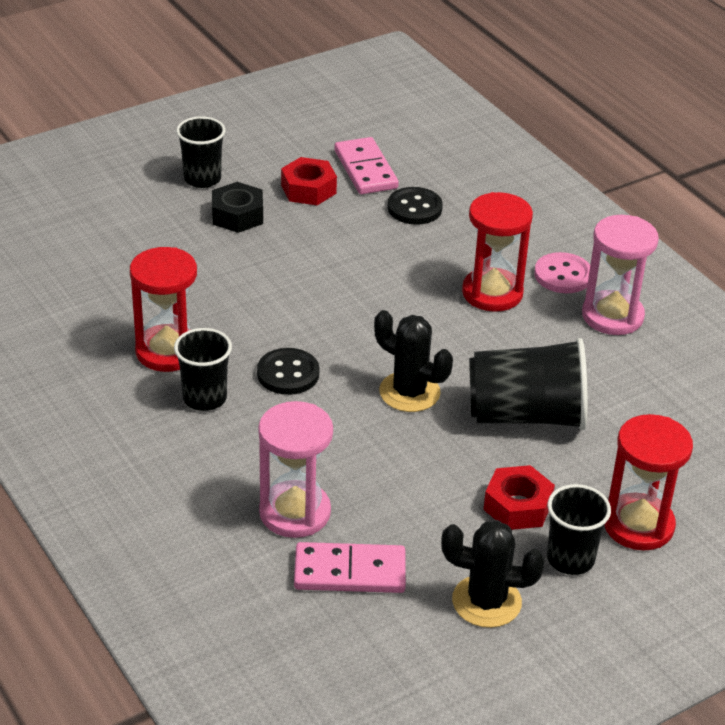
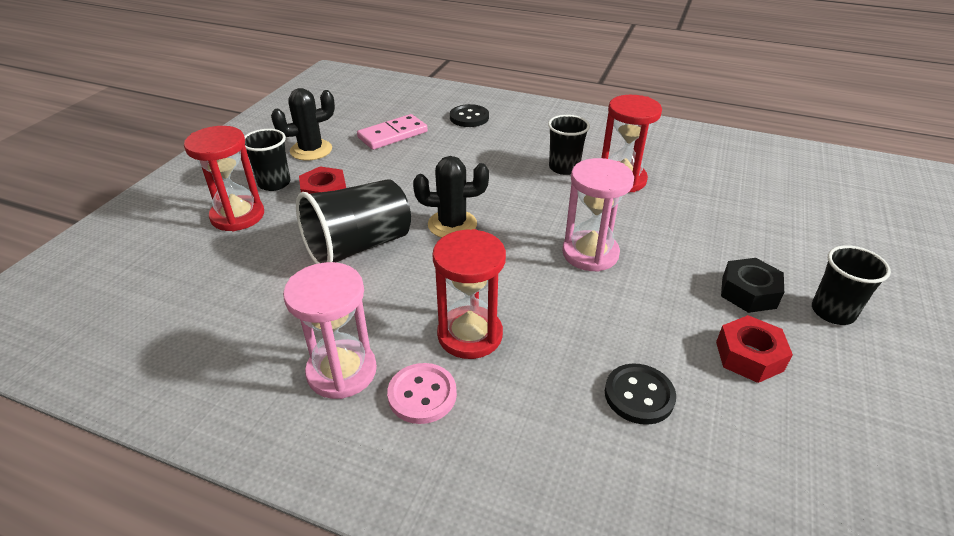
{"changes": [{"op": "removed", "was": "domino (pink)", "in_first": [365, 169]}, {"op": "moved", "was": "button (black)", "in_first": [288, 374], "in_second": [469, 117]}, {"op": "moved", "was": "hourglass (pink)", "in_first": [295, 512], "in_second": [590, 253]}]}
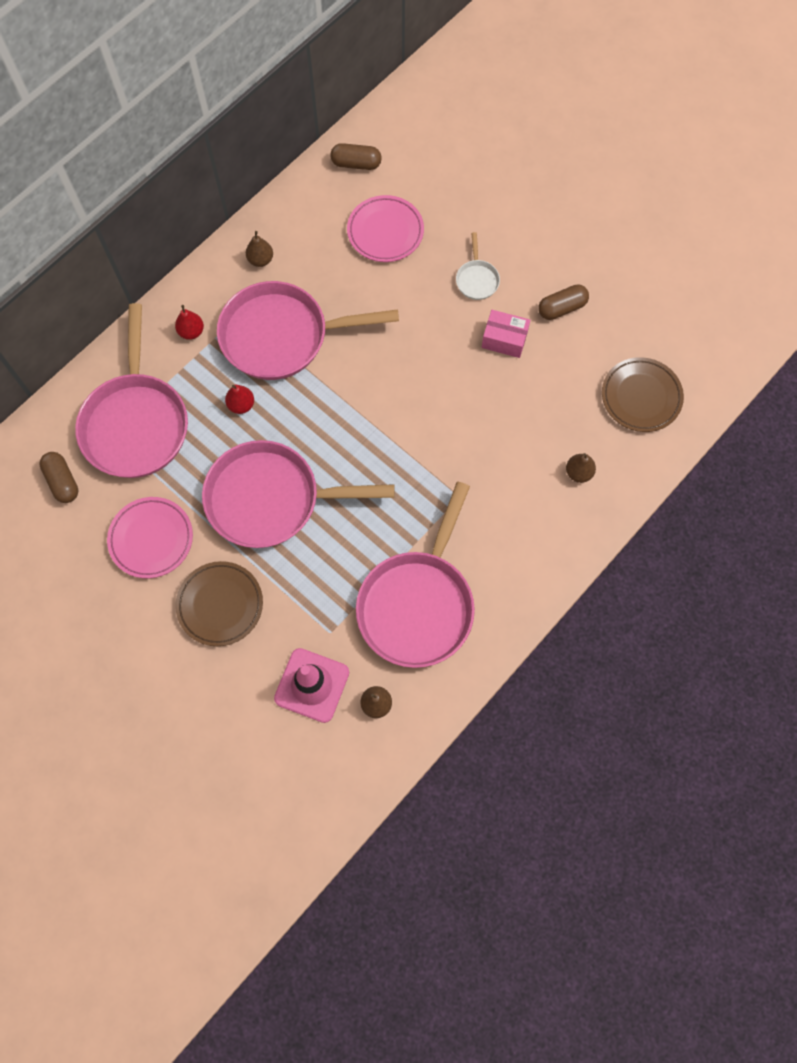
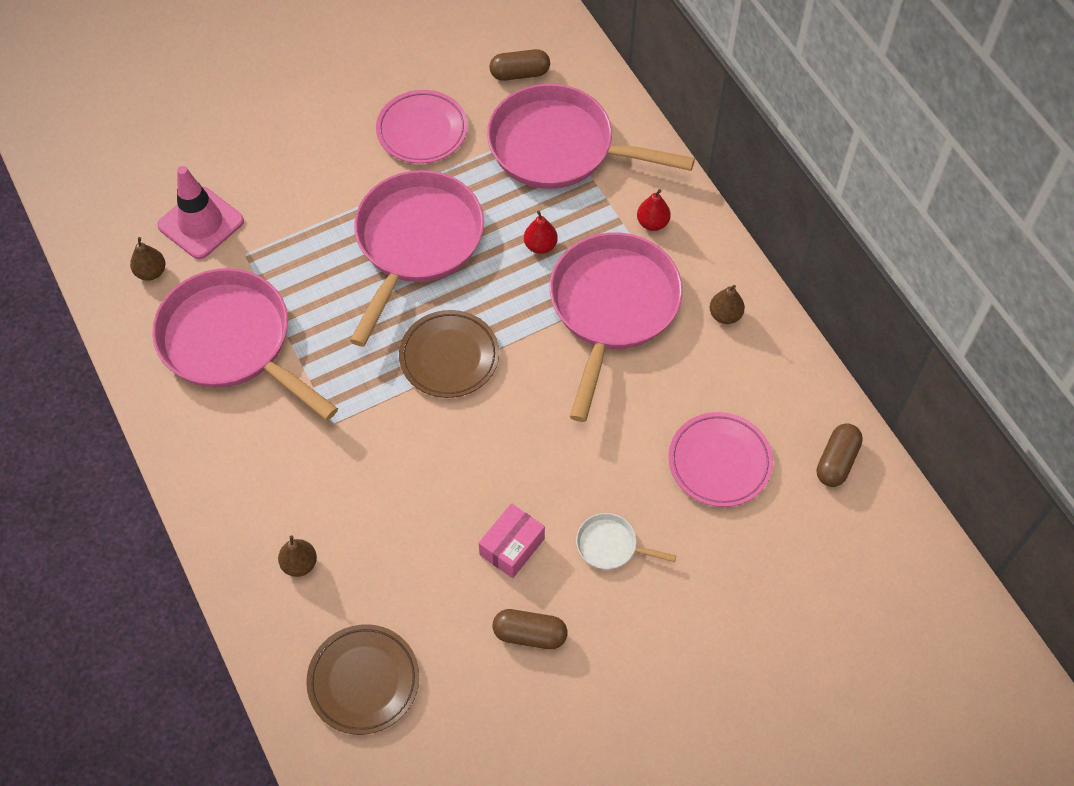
{"changes": [{"op": "moved", "was": "plate (brown)", "in_first": [220, 605], "in_second": [449, 357]}, {"op": "turned", "was": "capsule (brown)", "in_first": [561, 308], "in_second": [530, 634], "clockwise": -75}]}
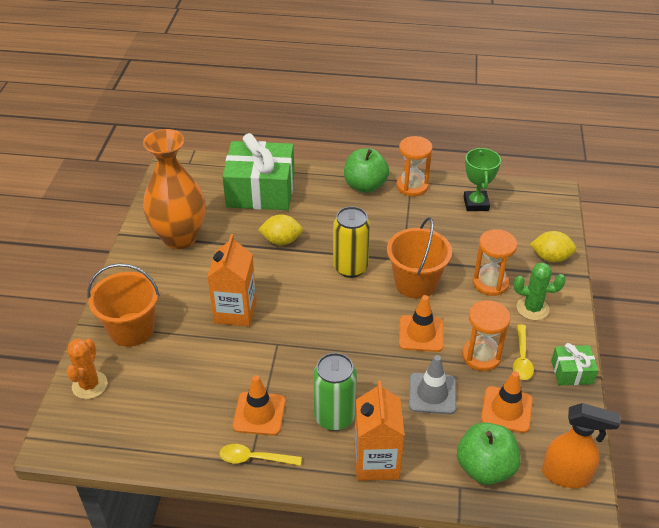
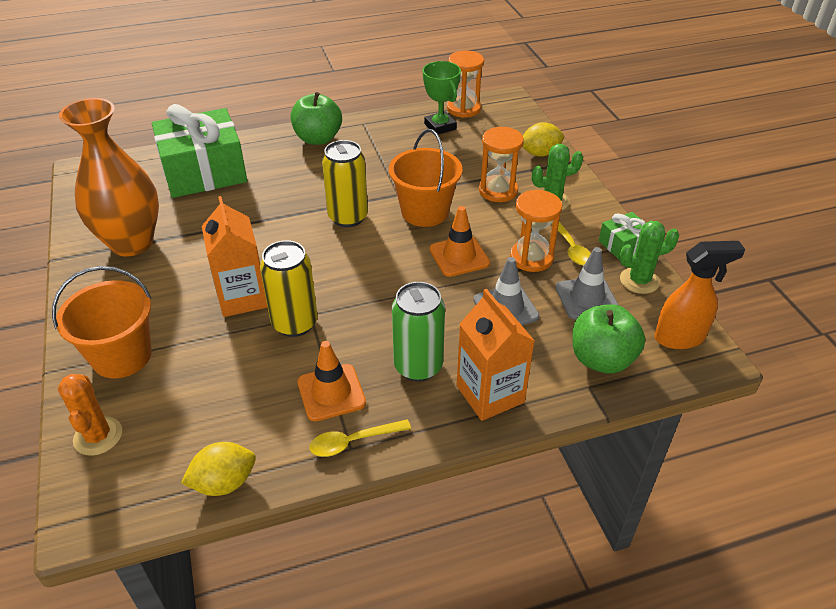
{"changes": [{"op": "added", "now": "can (yellow)", "in_second": [295, 323]}, {"op": "added", "now": "cactus (green)", "in_second": [639, 281]}, {"op": "moved", "was": "lemon (yellow)", "in_first": [281, 241], "in_second": [224, 483]}, {"op": "moved", "was": "hourglass (orange)", "in_first": [412, 186], "in_second": [463, 109]}, {"op": "recoloured", "was": "traffic cone (orange)", "now": "traffic cone (grey)", "in_first": [506, 409], "in_second": [586, 298]}]}
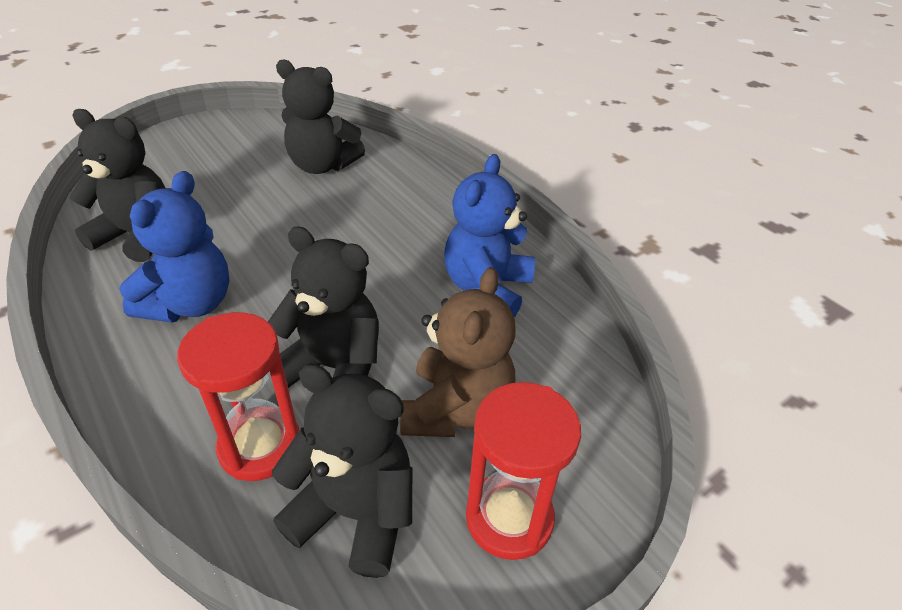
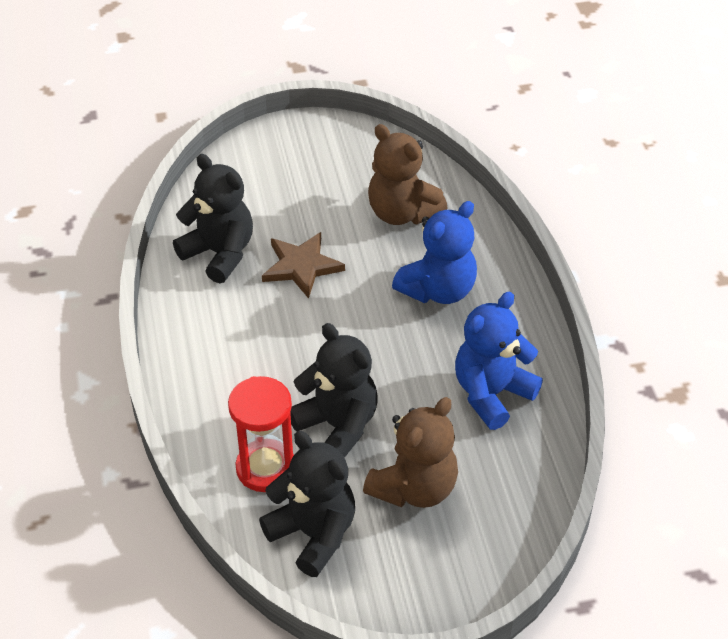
{"changes": [{"op": "removed", "was": "hourglass (red)", "in_first": [509, 518]}, {"op": "added", "now": "star (brown)", "in_second": [301, 266]}, {"op": "moved", "was": "teddy bear (blue)", "in_first": [190, 304], "in_second": [438, 290]}, {"op": "recoloured", "was": "teddy bear (black)", "now": "teddy bear (brown)", "in_first": [322, 166], "in_second": [402, 213]}]}
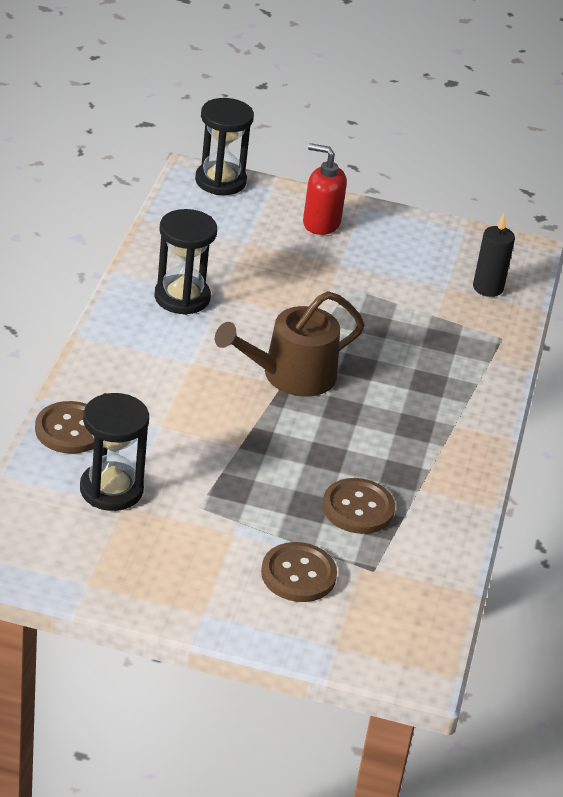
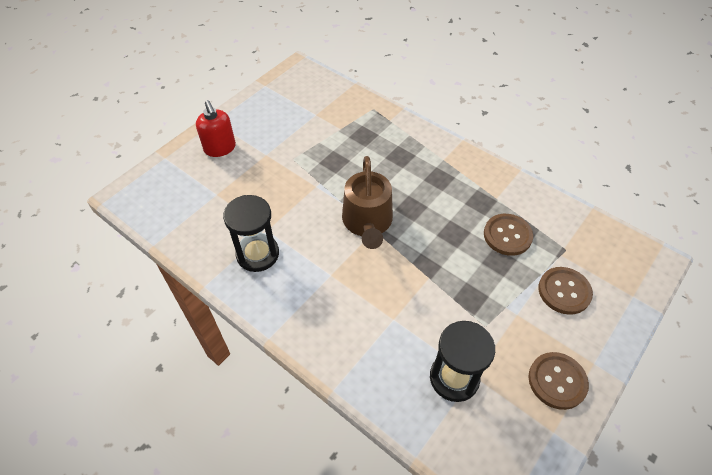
{"changes": [{"op": "removed", "was": "hourglass (black)", "in_first": [220, 181]}, {"op": "removed", "was": "candle (black)", "in_first": [488, 288]}, {"op": "moved", "was": "button (brown)", "in_first": [70, 430], "in_second": [557, 381]}, {"op": "turned", "was": "soap dispenser (red)", "in_first": [321, 223], "in_second": [220, 148], "clockwise": -75}]}
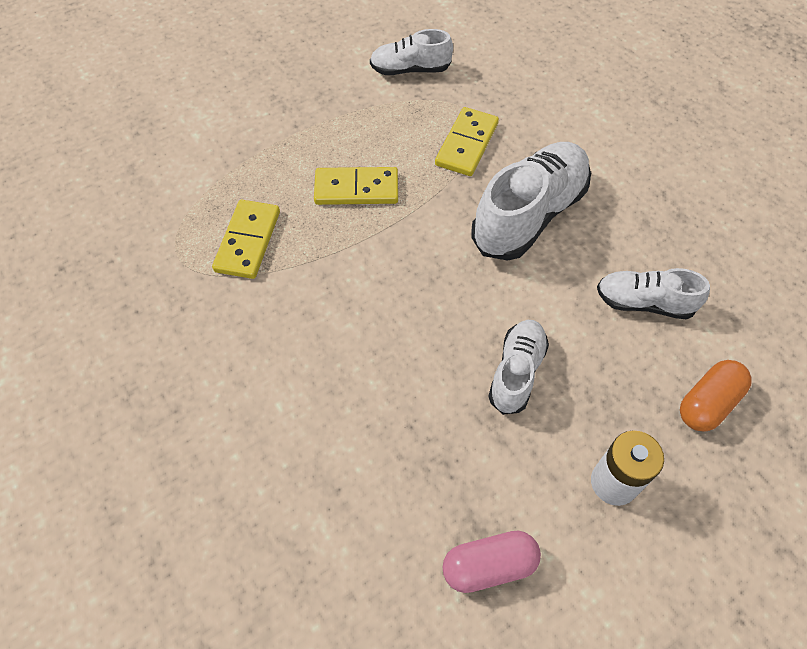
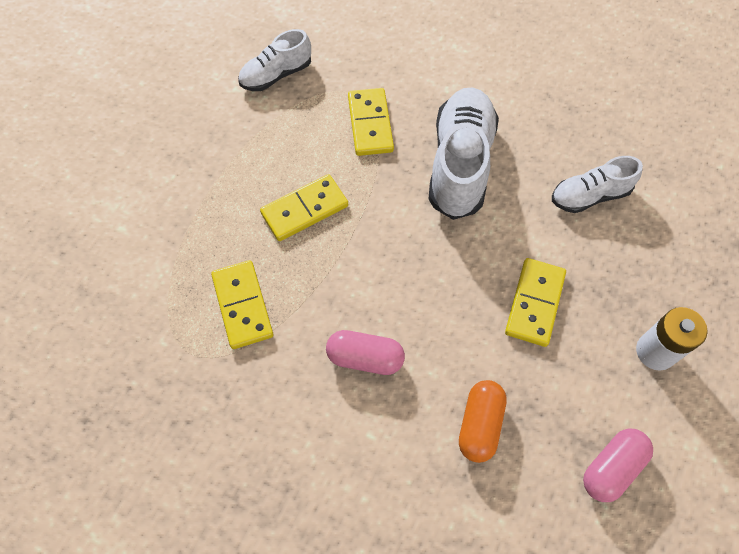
{"changes": [{"op": "added", "now": "capsule (pink)", "in_second": [365, 358]}, {"op": "moved", "was": "capsule (orange)", "in_first": [708, 403], "in_second": [480, 424]}, {"op": "replaced", "was": "shoe (white)", "now": "domino (yellow)", "in_first": [516, 372], "in_second": [534, 303]}]}
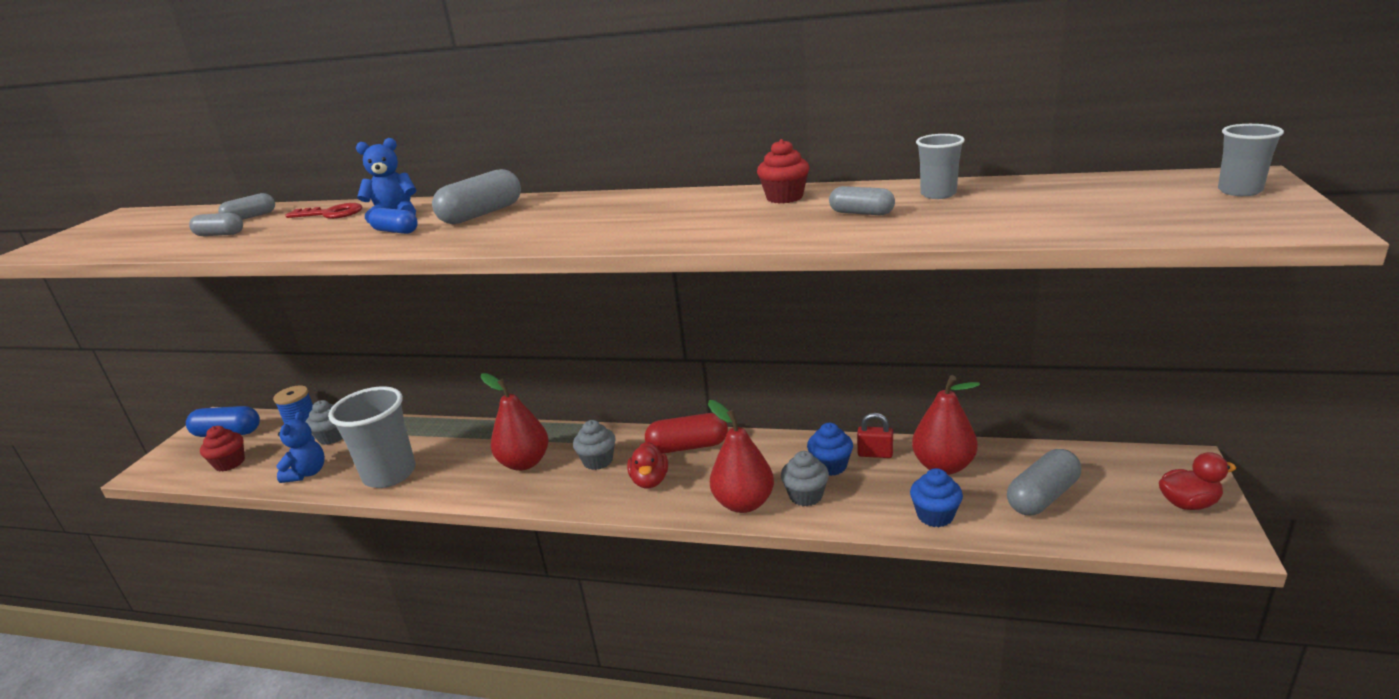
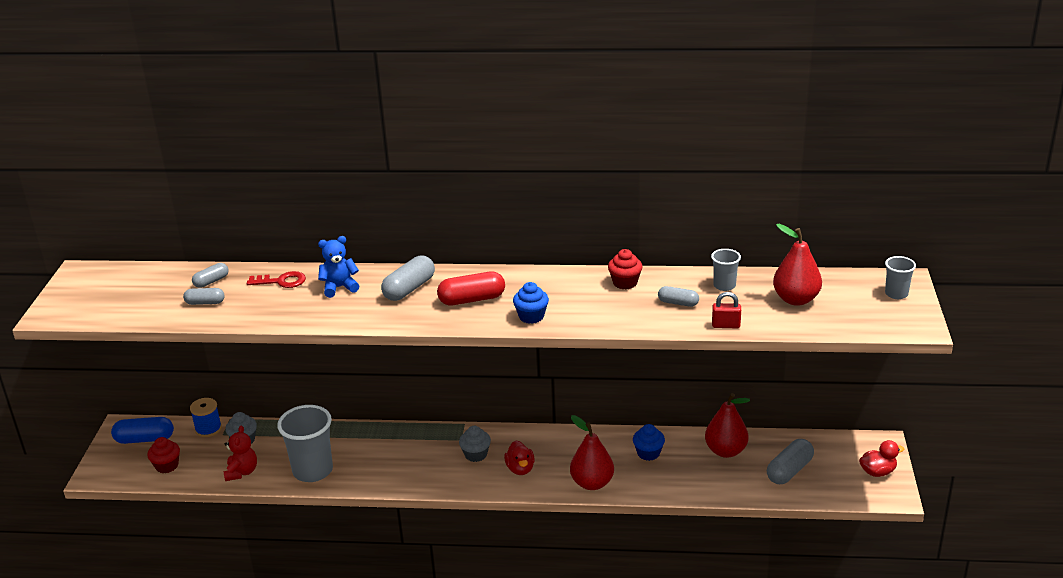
{"changes": [{"op": "removed", "was": "capsule (blue)", "in_first": [396, 231]}, {"op": "removed", "was": "cupcake (grey)", "in_first": [805, 496]}, {"op": "moved", "was": "pear (red)", "in_first": [524, 463], "in_second": [795, 299]}, {"op": "moved", "was": "capsule (red)", "in_first": [688, 446], "in_second": [472, 299]}, {"op": "moved", "was": "padlock (red)", "in_first": [875, 454], "in_second": [726, 325]}, {"op": "moved", "was": "cupcake (blue)", "in_first": [935, 515], "in_second": [531, 316]}, {"op": "recoloured", "was": "teddy bear (blue)", "now": "teddy bear (red)", "in_first": [307, 473], "in_second": [242, 472]}]}
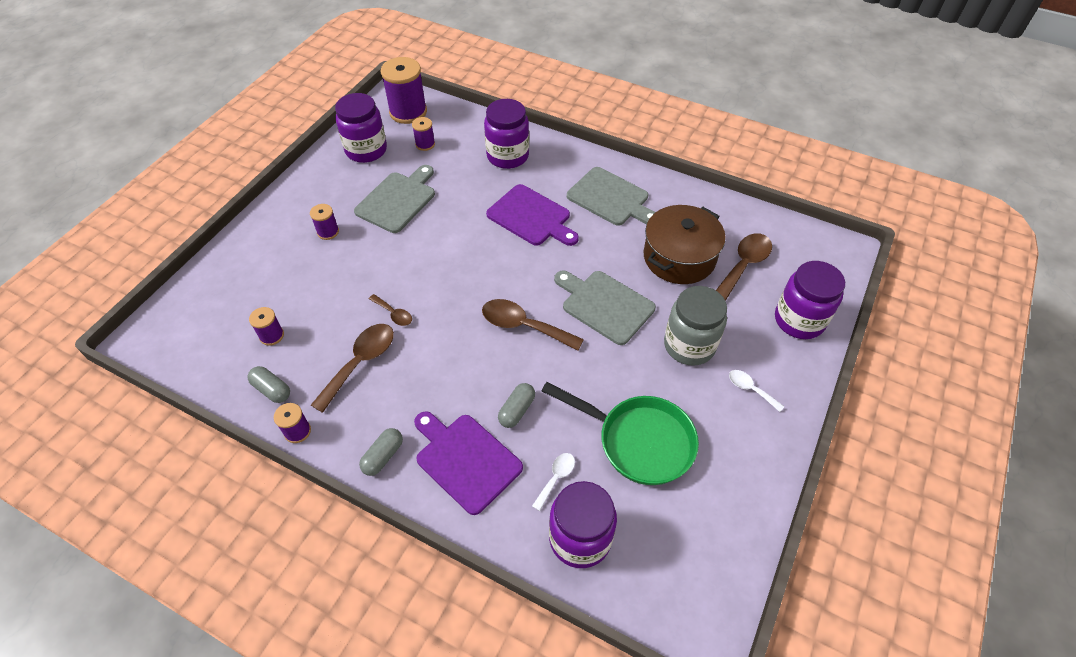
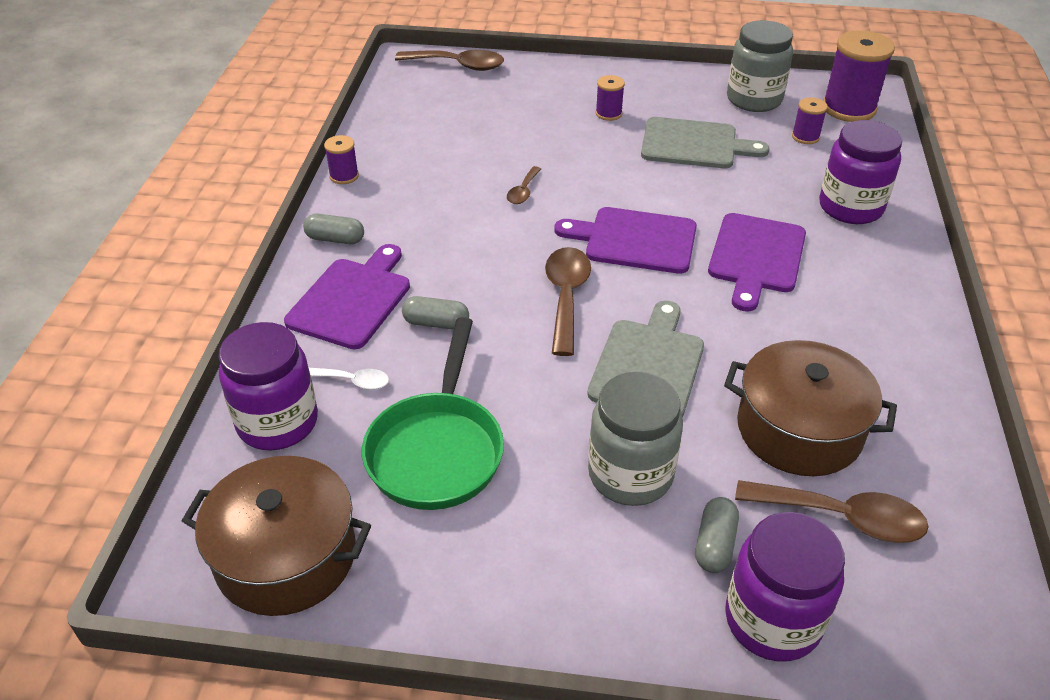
{"changes": [{"op": "removed", "was": "spool (purple)", "in_first": [272, 335]}, {"op": "removed", "was": "cutting board (grey)", "in_first": [610, 198]}, {"op": "removed", "was": "spoon (white)", "in_first": [750, 389]}, {"op": "added", "now": "pot (brown)", "in_second": [286, 556]}, {"op": "added", "now": "cutting board (purple)", "in_second": [635, 240]}, {"op": "moved", "was": "capsule (grey)", "in_first": [272, 389], "in_second": [715, 544]}, {"op": "moved", "was": "spoon (brown)", "in_first": [360, 363], "in_second": [458, 65]}, {"op": "recoloured", "was": "jar (purple)", "now": "jar (grey)", "in_first": [366, 150], "in_second": [754, 99]}]}
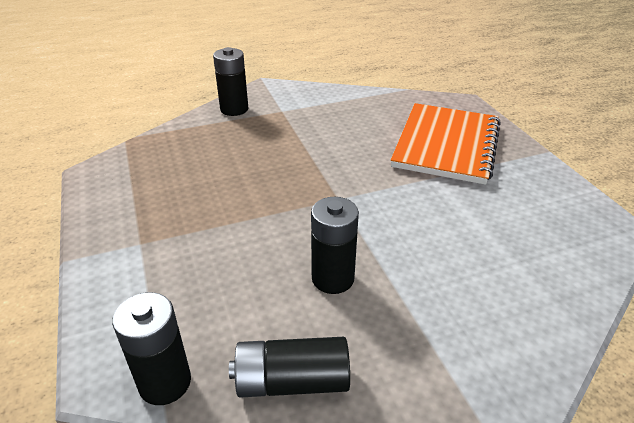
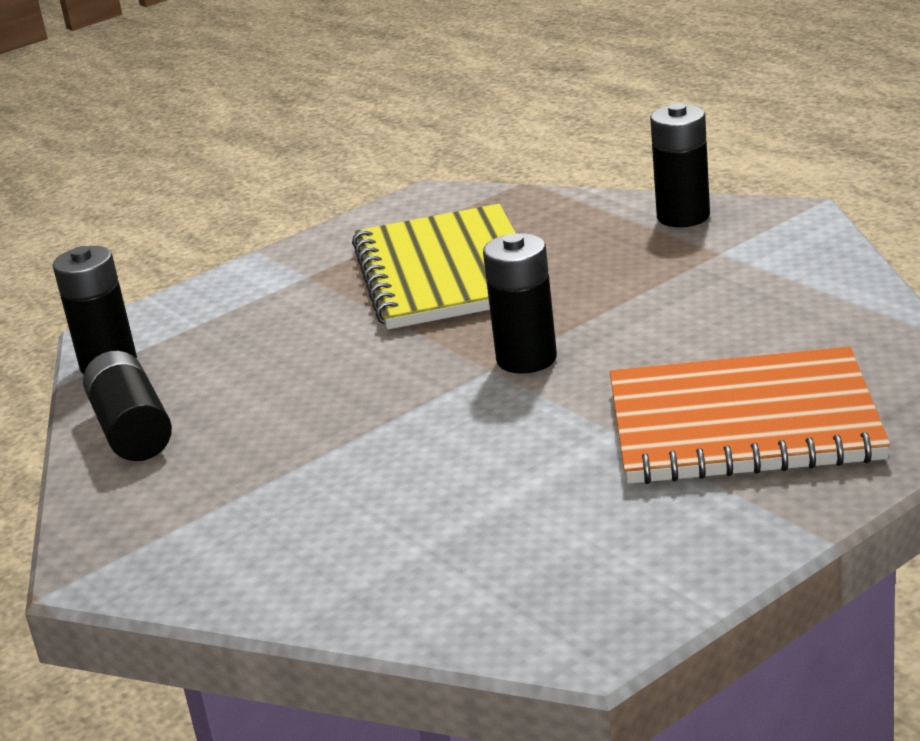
{"changes": [{"op": "added", "now": "notebook (yellow)", "in_second": [446, 272]}, {"op": "moved", "was": "battery (black)", "in_first": [333, 278], "in_second": [526, 359]}]}
